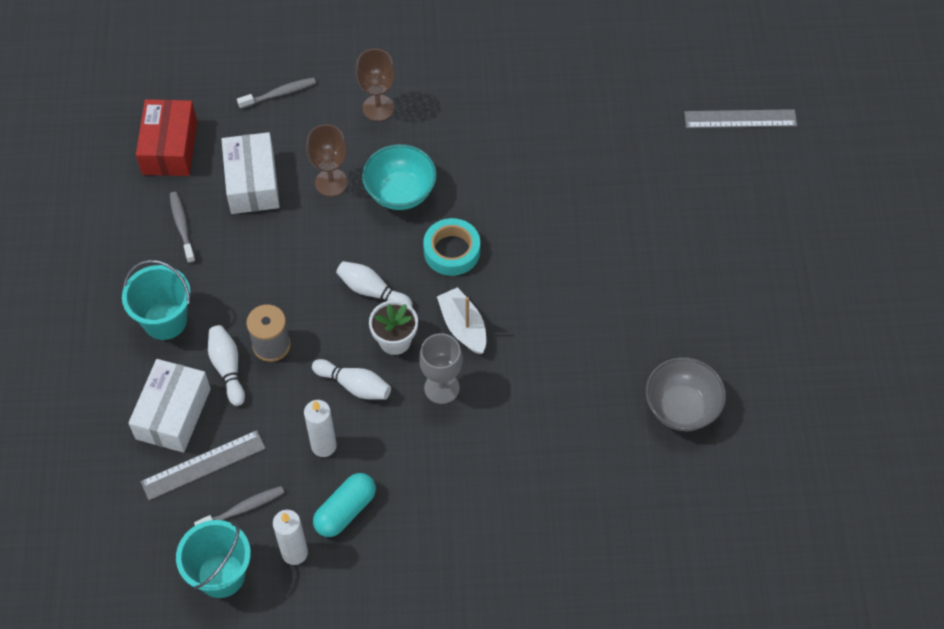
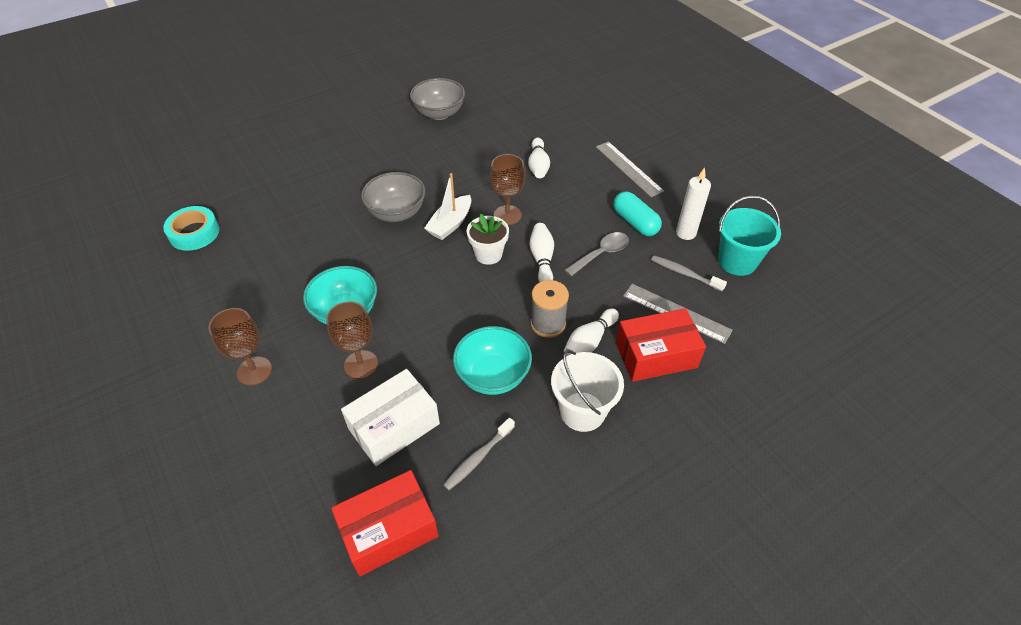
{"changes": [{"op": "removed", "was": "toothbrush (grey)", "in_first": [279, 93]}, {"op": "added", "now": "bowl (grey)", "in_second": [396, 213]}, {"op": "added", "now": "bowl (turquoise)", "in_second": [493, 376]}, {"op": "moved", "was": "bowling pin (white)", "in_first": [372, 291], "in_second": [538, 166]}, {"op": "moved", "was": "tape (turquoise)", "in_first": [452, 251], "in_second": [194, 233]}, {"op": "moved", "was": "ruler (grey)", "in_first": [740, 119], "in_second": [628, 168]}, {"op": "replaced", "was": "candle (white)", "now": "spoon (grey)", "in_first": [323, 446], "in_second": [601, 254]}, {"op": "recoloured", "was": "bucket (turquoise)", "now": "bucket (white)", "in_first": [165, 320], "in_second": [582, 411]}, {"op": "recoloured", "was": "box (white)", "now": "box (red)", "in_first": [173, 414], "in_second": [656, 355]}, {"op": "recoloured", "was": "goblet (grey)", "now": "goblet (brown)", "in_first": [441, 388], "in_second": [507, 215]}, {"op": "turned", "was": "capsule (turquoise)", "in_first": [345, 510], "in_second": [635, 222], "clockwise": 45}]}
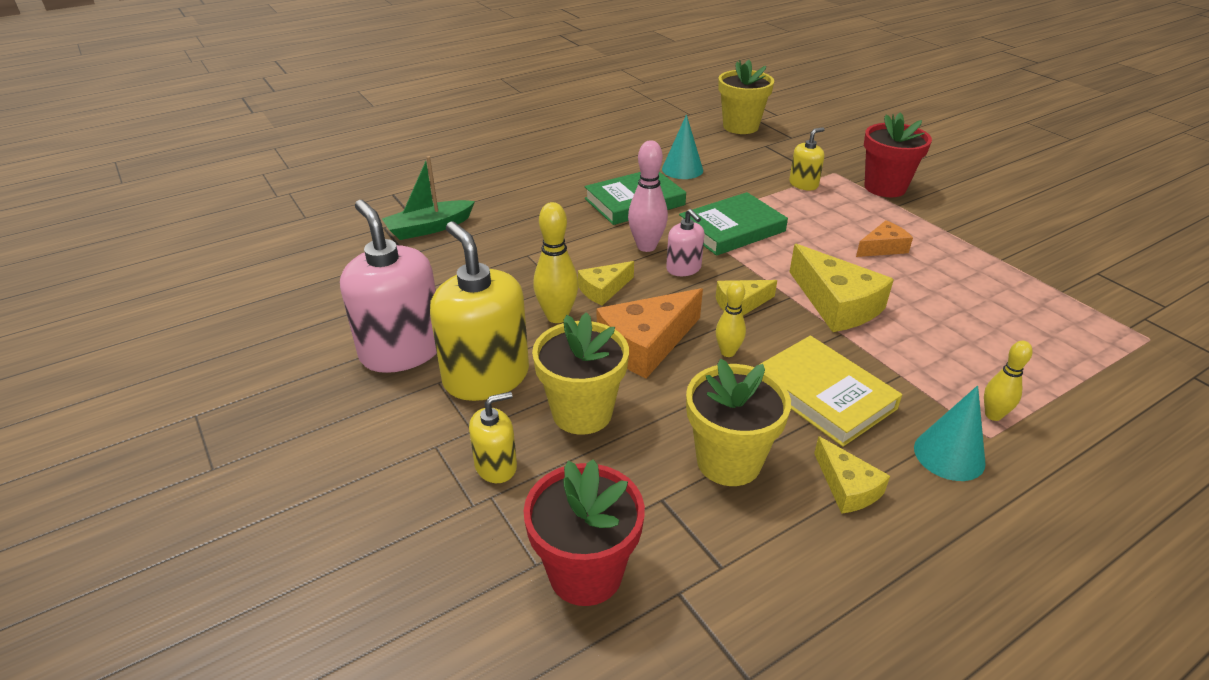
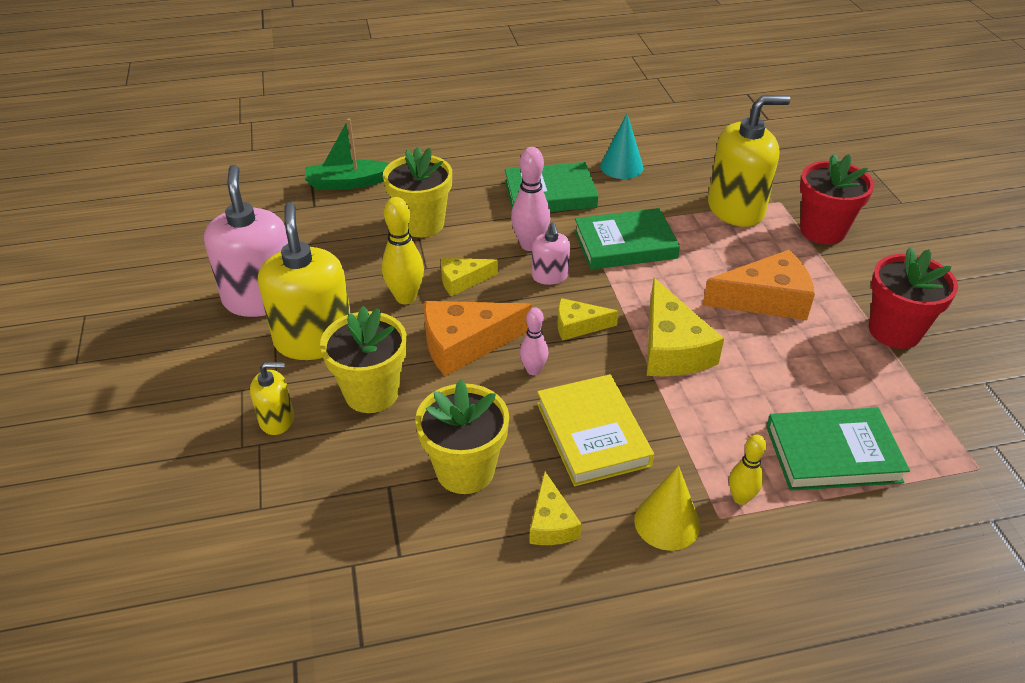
{"changes": [{"op": "added", "now": "book (green)", "in_second": [832, 454]}, {"op": "moved", "was": "flower pot (red)", "in_first": [585, 573], "in_second": [894, 331]}, {"op": "moved", "was": "flower pot (yellow)", "in_first": [740, 126], "in_second": [422, 224]}, {"op": "recoloured", "was": "bowling pin (yellow)", "now": "bowling pin (pink)", "in_first": [728, 352], "in_second": [533, 370]}, {"op": "recoloured", "was": "cone (turquoise)", "now": "cone (yellow)", "in_first": [949, 455], "in_second": [667, 522]}, {"op": "resized", "was": "soap dispenser (yellow)", "in_first": [803, 184], "in_second": [736, 209], "ratio": 1.98}, {"op": "resized", "was": "cheese (orange)", "in_first": [883, 248], "in_second": [766, 299], "ratio": 1.75}]}
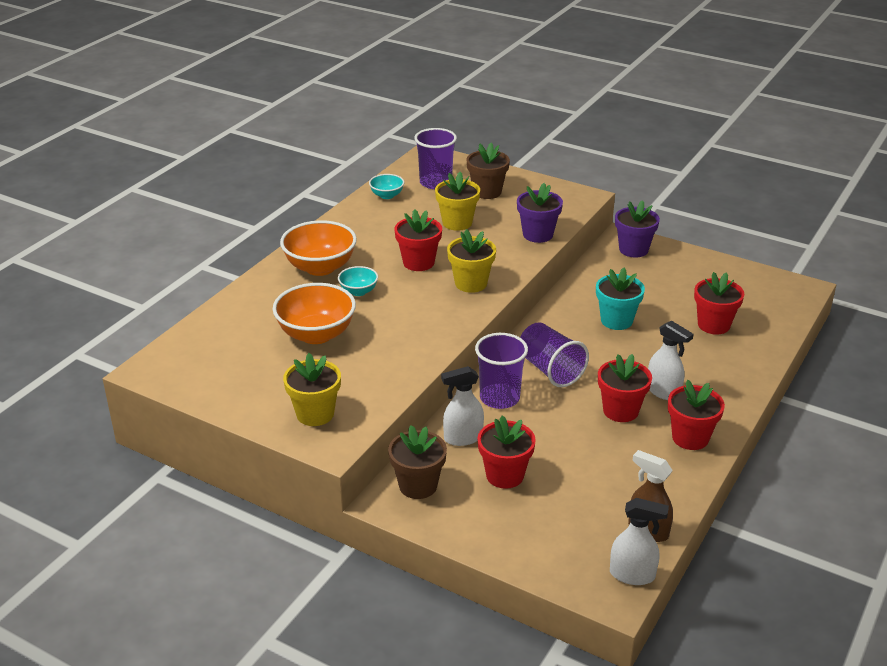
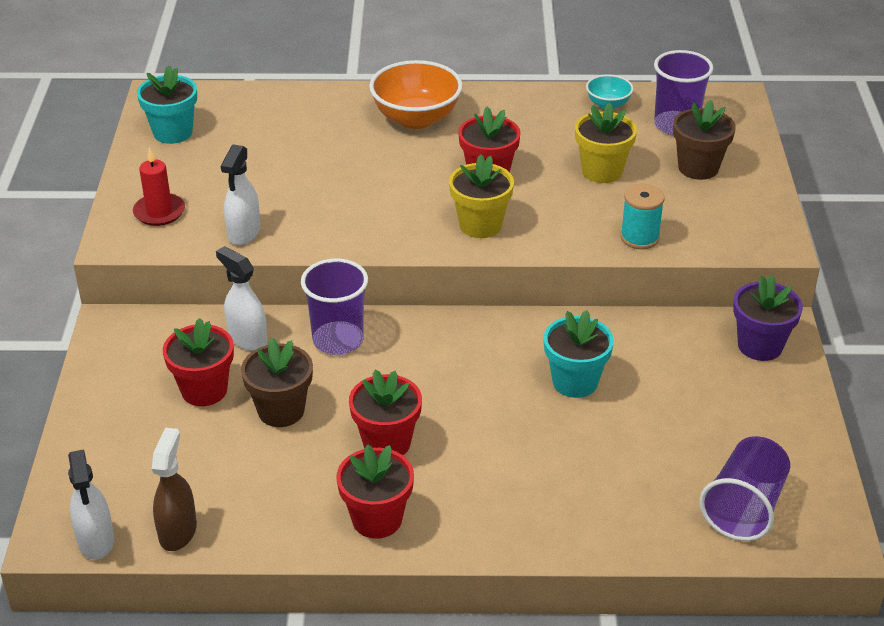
{"changes": [{"op": "removed", "was": "bowl (orange)", "in_first": [316, 334]}, {"op": "removed", "was": "bowl (turquoise)", "in_first": [358, 291]}, {"op": "removed", "was": "flower pot (red)", "in_first": [713, 325]}, {"op": "added", "now": "flower pot (turquoise)", "in_second": [173, 132]}, {"op": "moved", "was": "flower pot (brown)", "in_first": [418, 485], "in_second": [281, 410]}, {"op": "moved", "was": "cup (purple)", "in_first": [550, 370], "in_second": [744, 507]}, {"op": "moved", "was": "spray bottle (white)", "in_first": [663, 392], "in_second": [244, 233]}, {"op": "replaced", "was": "flower pot (yellow)", "now": "candle (red)", "in_first": [315, 414], "in_second": [159, 212]}, {"op": "replaced", "was": "flower pot (purple)", "now": "spool (turquoise)", "in_first": [537, 234], "in_second": [639, 238]}]}
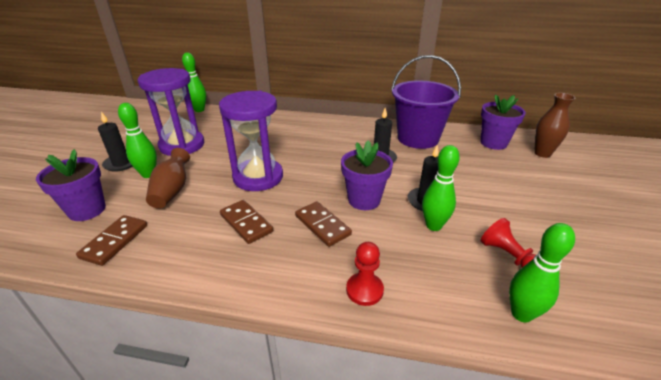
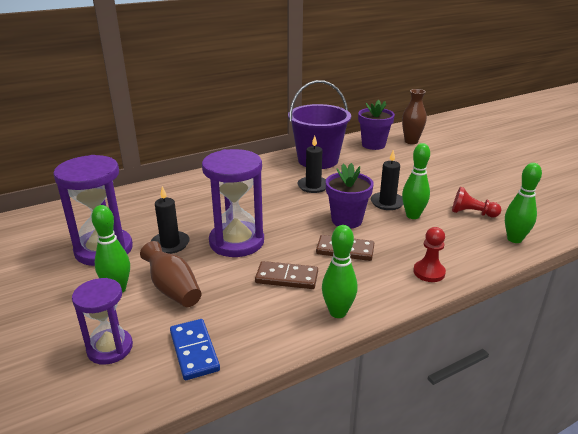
{"changes": [{"op": "moved", "was": "candle (black)", "in_first": [121, 163], "in_second": [170, 244]}, {"op": "moved", "was": "bowling pin (green)", "in_first": [199, 110], "in_second": [338, 312]}, {"op": "replaced", "was": "flower pot (purple)", "now": "hourglass (purple)", "in_first": [87, 210], "in_second": [110, 348]}, {"op": "recoloured", "was": "domino (brown)", "now": "domino (blue)", "in_first": [115, 241], "in_second": [194, 351]}]}
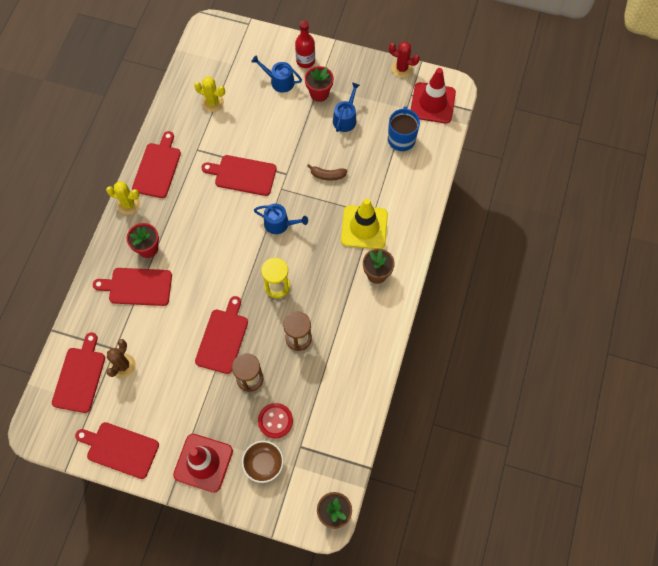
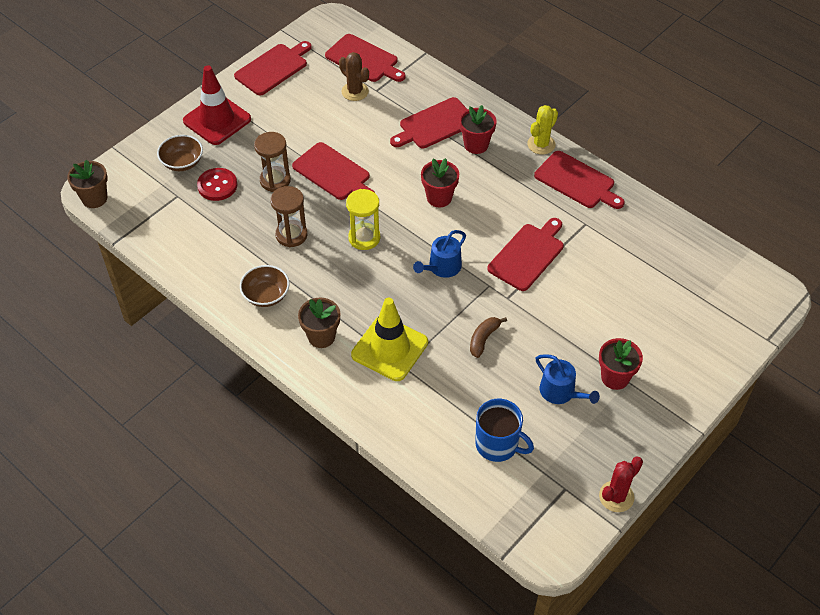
{"changes": [{"op": "removed", "was": "cactus (yellow)", "in_first": [213, 102]}, {"op": "removed", "was": "watering can (blue)", "in_first": [279, 81]}, {"op": "removed", "was": "bottle (red)", "in_first": [305, 61]}, {"op": "removed", "was": "traffic cone (red)", "in_first": [432, 103]}, {"op": "added", "now": "bowl (brown)", "in_second": [266, 295]}, {"op": "added", "now": "flower pot (red)", "in_second": [439, 198]}, {"op": "turned", "was": "cutting board (red)", "in_first": [137, 287], "in_second": [435, 125], "clockwise": -150}]}
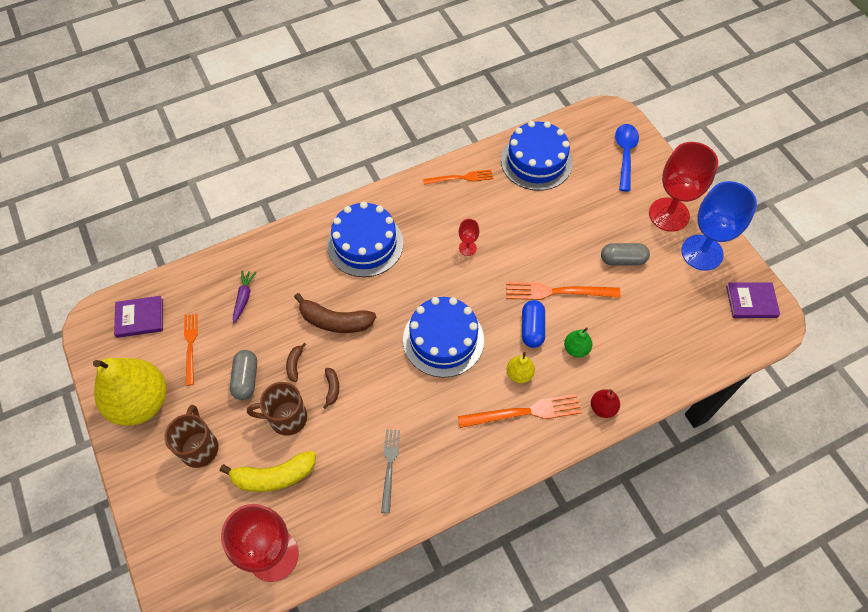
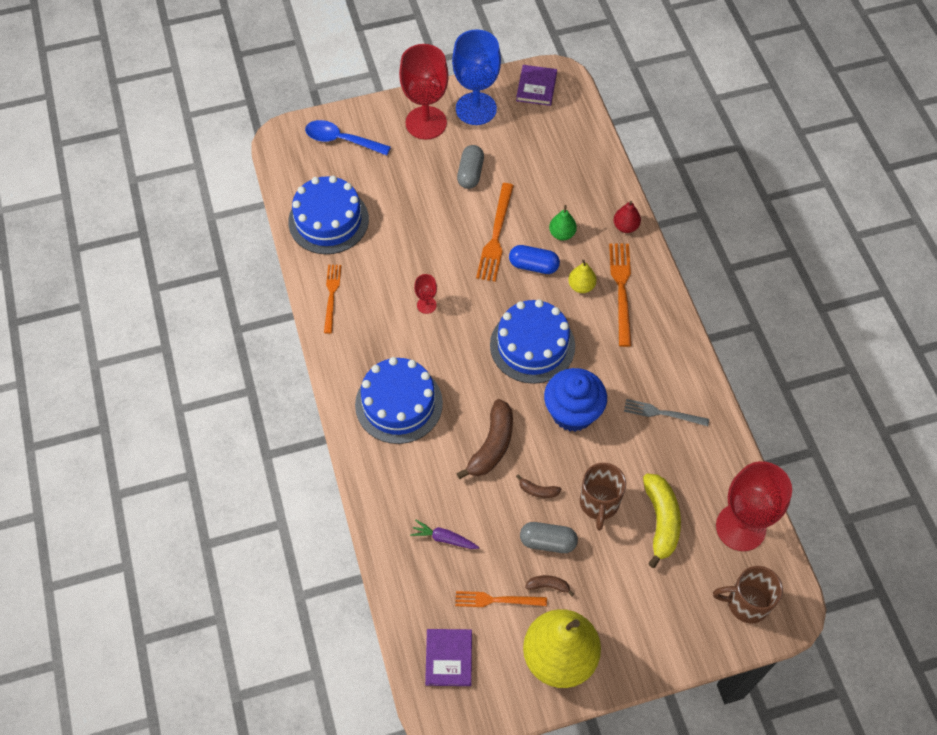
{"changes": [{"op": "added", "now": "cupcake (blue)", "in_second": [572, 412]}, {"op": "moved", "was": "mug (brown)", "in_first": [199, 447], "in_second": [746, 603]}, {"op": "moved", "was": "banana (brown)", "in_first": [332, 388], "in_second": [548, 586]}]}
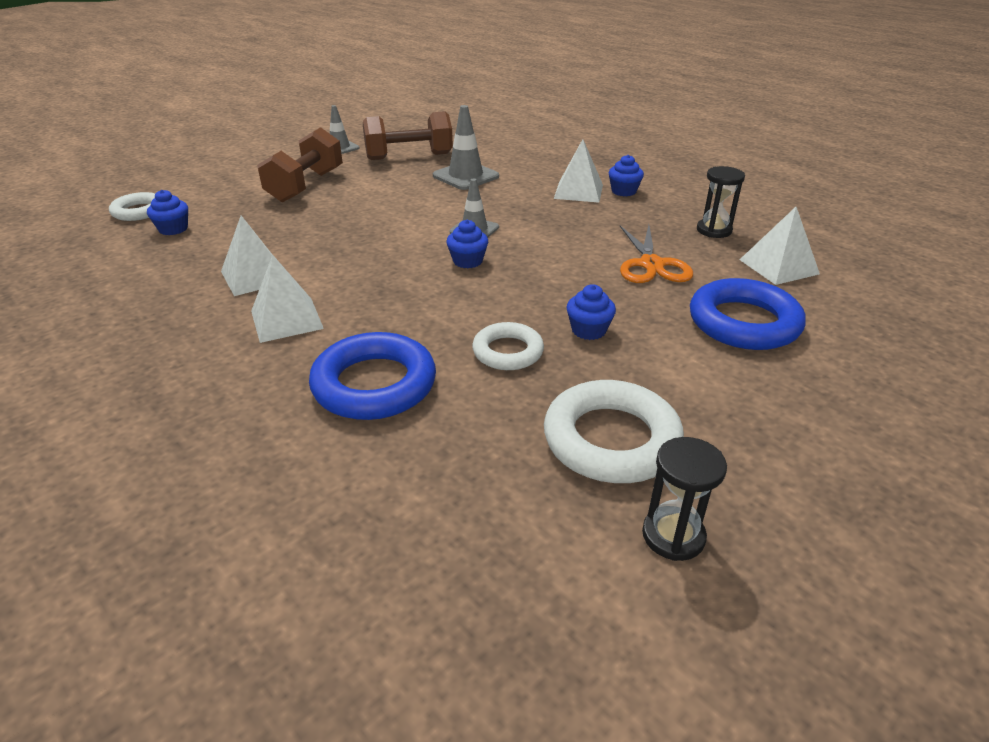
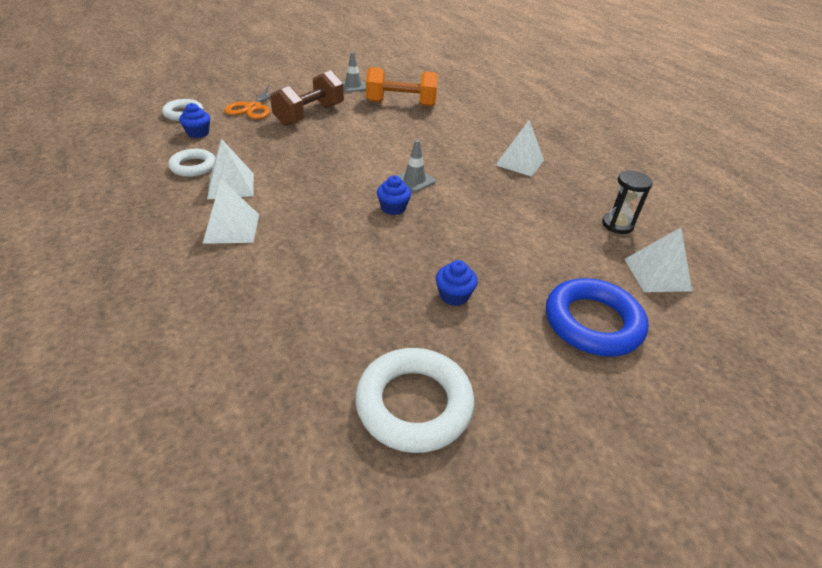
{"changes": [{"op": "removed", "was": "ring (blue)", "in_first": [374, 384]}, {"op": "removed", "was": "traffic cone (grey)", "in_first": [465, 176]}, {"op": "removed", "was": "cupcake (blue)", "in_first": [623, 191]}, {"op": "removed", "was": "hourglass (black)", "in_first": [673, 536]}, {"op": "moved", "was": "ring (white)", "in_first": [508, 352], "in_second": [193, 166]}, {"op": "moved", "was": "scissors (orange)", "in_first": [651, 265], "in_second": [253, 108]}, {"op": "recoloured", "was": "dumbbell (brown)", "now": "dumbbell (orange)", "in_first": [409, 156], "in_second": [401, 104]}]}
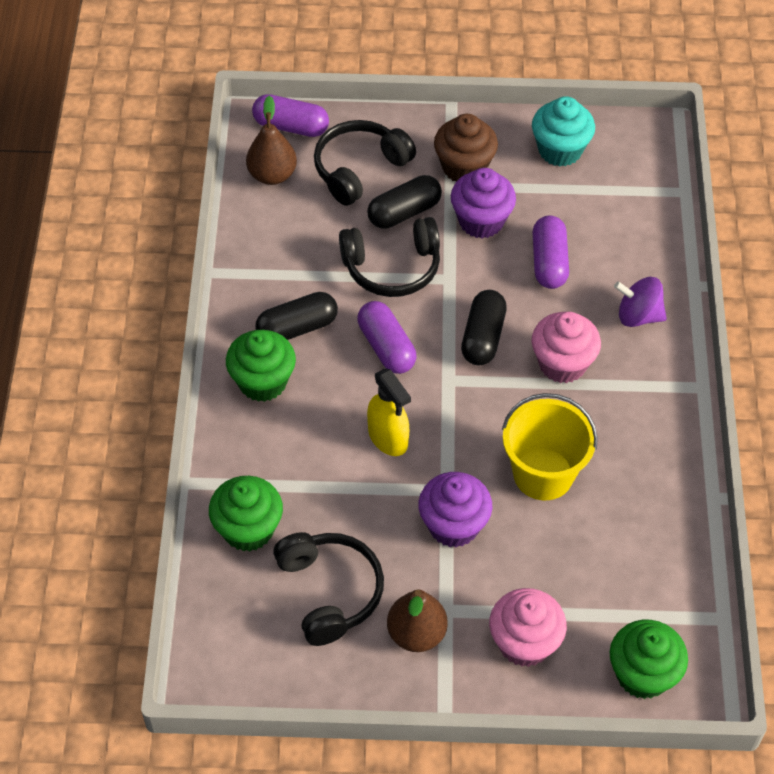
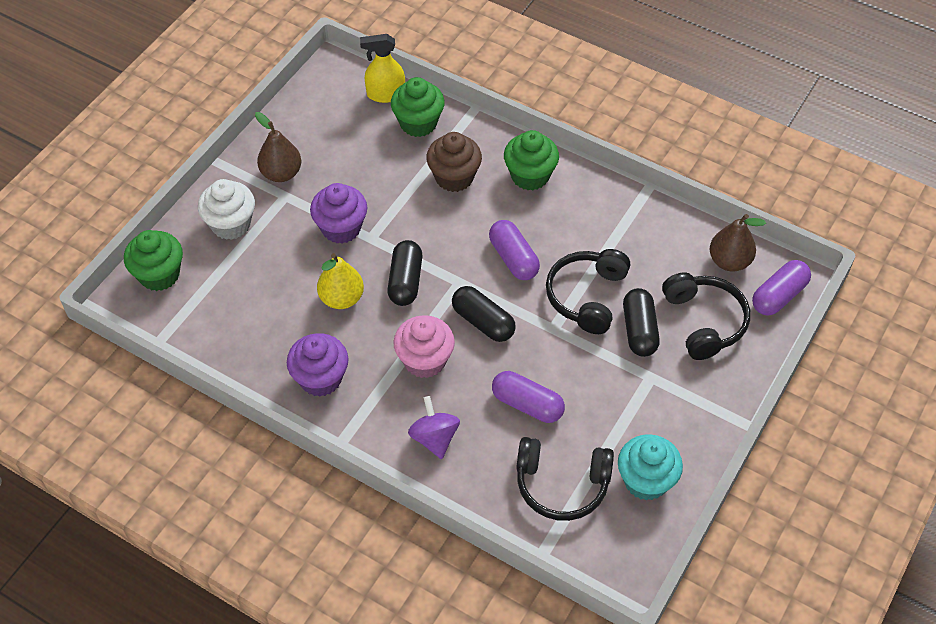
{"changes": [{"op": "moved", "was": "capsule (black)", "in_first": [297, 328], "in_second": [405, 281]}, {"op": "moved", "was": "headphones (black)", "in_first": [330, 591], "in_second": [561, 485]}, {"op": "moved", "was": "spray bottle (yellow)", "in_first": [388, 438], "in_second": [385, 94]}, {"op": "moved", "was": "cupcake (brown)", "in_first": [464, 167], "in_second": [454, 177]}, {"op": "moved", "was": "cupcake (purple)", "in_first": [481, 221], "in_second": [320, 378]}, {"op": "replaced", "was": "bucket (yellow)", "now": "pear (yellow)", "in_first": [543, 474], "in_second": [341, 298]}, {"op": "recoloured", "was": "cupcake (pink)", "now": "cupcake (white)", "in_first": [524, 643], "in_second": [231, 224]}, {"op": "turned", "was": "capsule (purple)", "in_first": [386, 347], "in_second": [513, 258], "clockwise": 60}, {"op": "turned", "was": "spinning top (purple)", "in_first": [638, 316], "in_second": [434, 438], "clockwise": -60}]}
